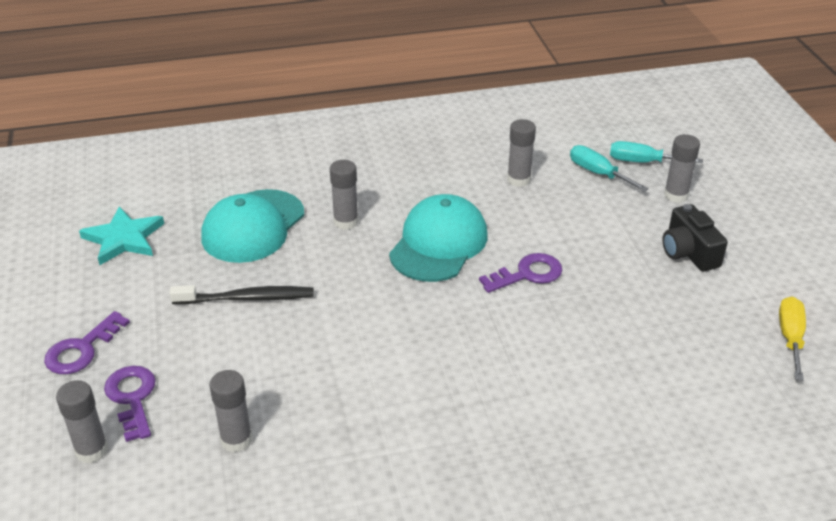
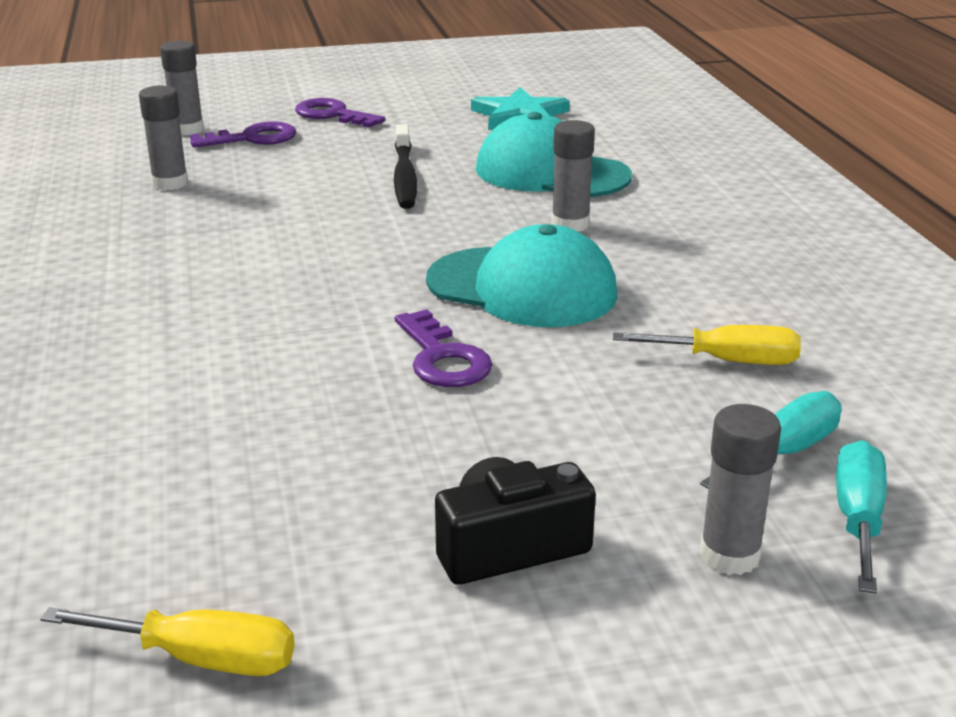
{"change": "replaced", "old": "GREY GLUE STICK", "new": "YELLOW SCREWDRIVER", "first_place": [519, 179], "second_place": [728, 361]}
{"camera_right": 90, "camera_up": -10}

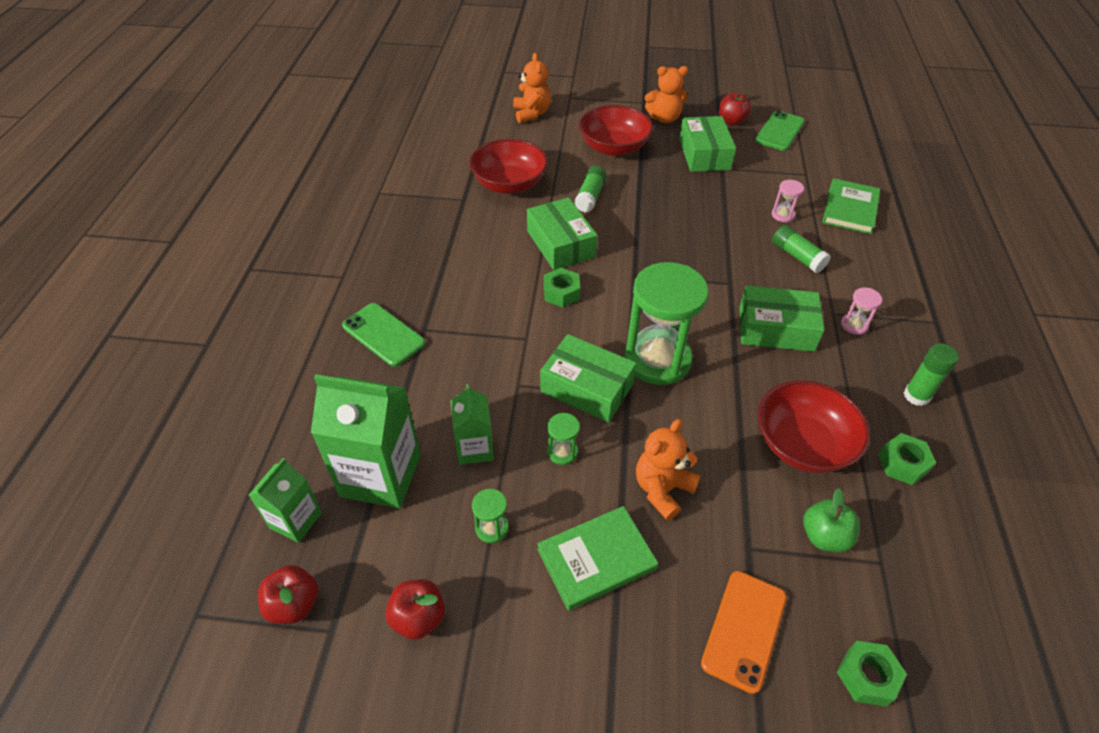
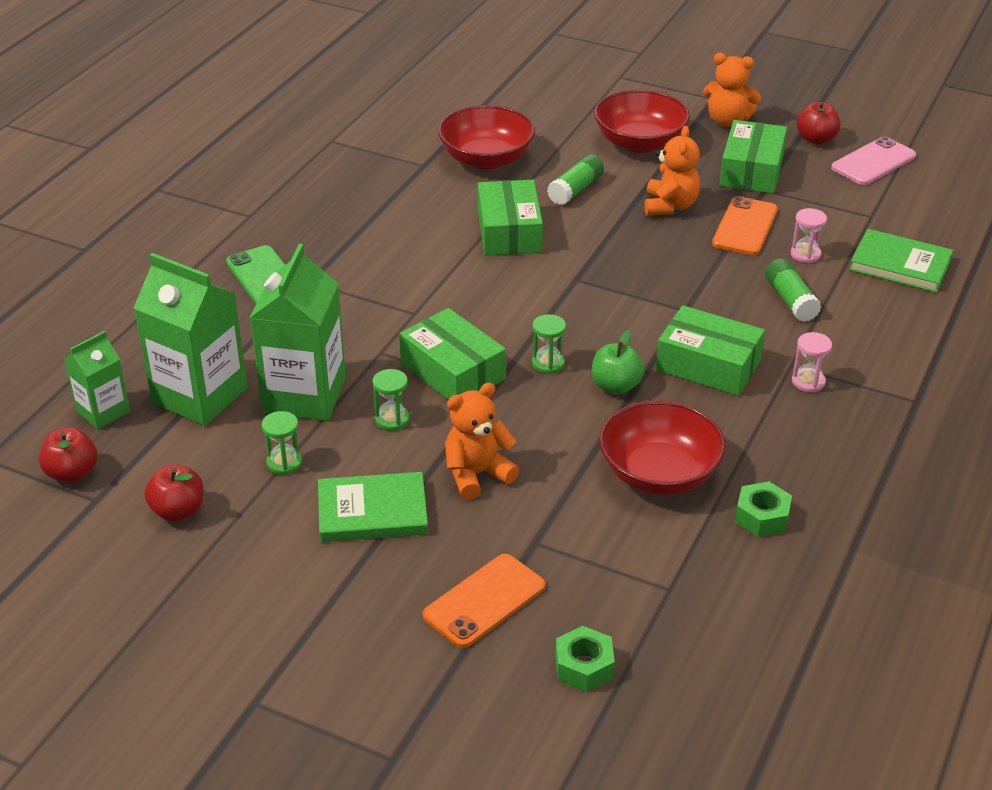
{"change": "resized", "old": "GREEN CARTON", "first_place": [475, 448], "second_place": [304, 395], "factor": 1.78}
{"change": "moved", "old": "ORANGE TEDDY BEAR", "first_place": [531, 114], "second_place": [670, 206]}
{"change": "removed", "old": "GREEN NUT", "first_place": [561, 293]}
{"change": "resized", "old": "GREEN HOURGLASS", "first_place": [657, 359], "second_place": [548, 363], "factor": 0.41}
{"change": "recoloured", "old": "GREEN PHONE", "new": "PINK PHONE", "first_place": [779, 131], "second_place": [873, 162]}
{"change": "moved", "old": "GREEN APPLE", "first_place": [824, 536], "second_place": [616, 386]}
{"change": "turned", "old": "GREEN BOOK", "first_place": [850, 209], "second_place": [900, 264], "degrees": 75}
{"change": "removed", "old": "GREEN GLUE STICK", "first_place": [916, 396]}
{"change": "added", "new": "ORANGE PHONE", "second_place": [745, 227]}
{"camera_right": 20, "camera_up": -10}

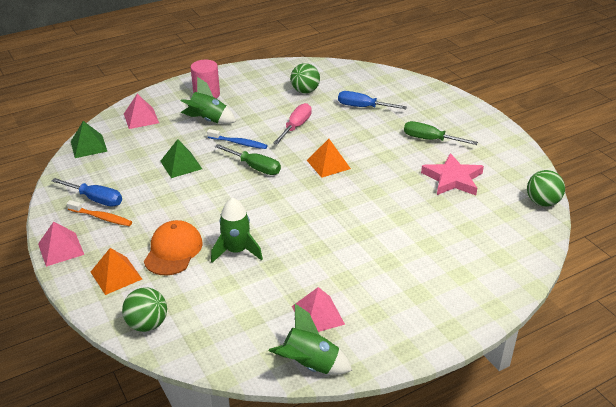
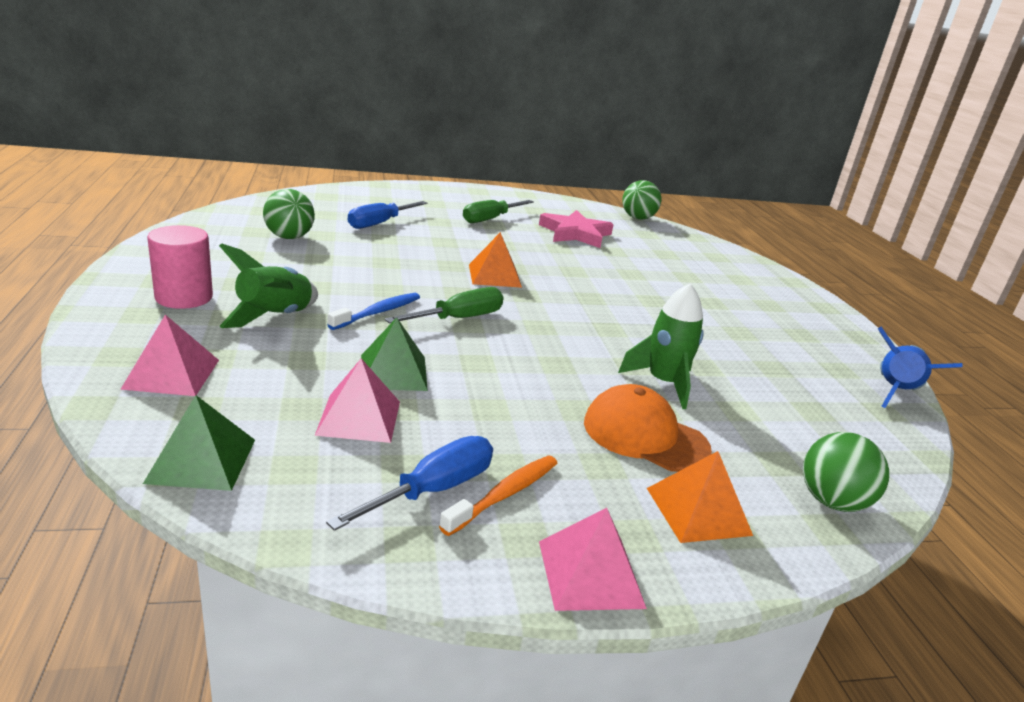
{"change": "recoloured", "old": "GREEN ROCKET", "new": "BLUE ROCKET", "first_place": [310, 365], "second_place": [896, 393]}
{"change": "removed", "old": "PINK SCREWDRIVER", "first_place": [296, 127]}
{"change": "moved", "old": "PINK PYRAMID", "first_place": [318, 315], "second_place": [359, 417]}
{"camera_right": -75, "camera_up": -10}

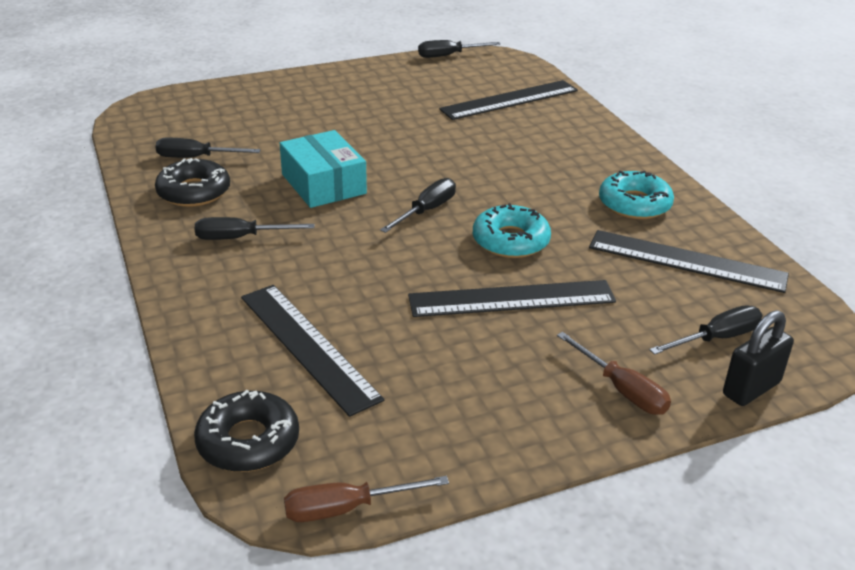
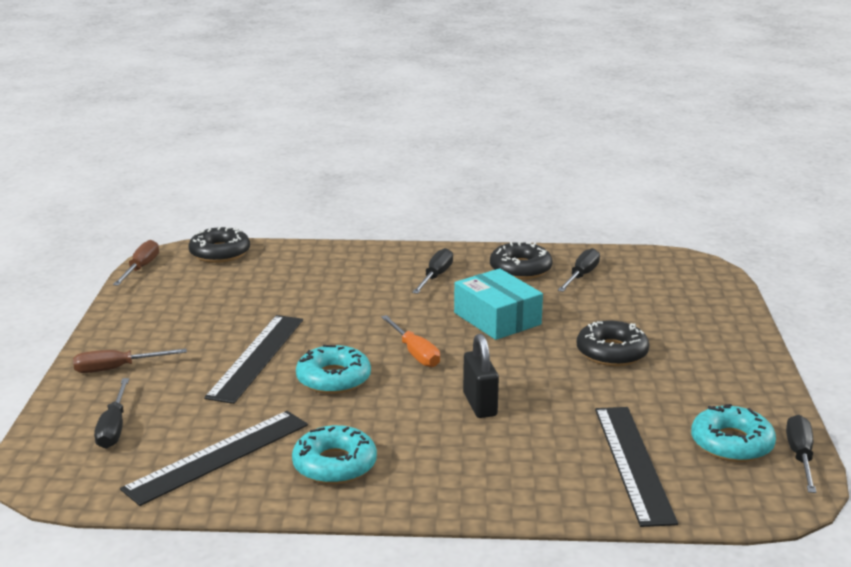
{"change": "removed", "old": "BLACK RULER", "first_place": [308, 346]}
{"change": "turned", "old": "TURQUOISE BOX", "first_place": [323, 184], "second_place": [497, 318], "degrees": 60}
{"change": "recoloured", "old": "BLACK SCREWDRIVER", "new": "ORANGE SCREWDRIVER", "first_place": [426, 211], "second_place": [415, 353]}
{"change": "moved", "old": "BLACK PADLOCK", "first_place": [751, 388], "second_place": [480, 404]}
{"change": "added", "new": "BLACK DONUT", "second_place": [612, 352]}
{"change": "added", "new": "TURQUOISE DONUT", "second_place": [731, 443]}
{"camera_right": 115, "camera_up": -10}

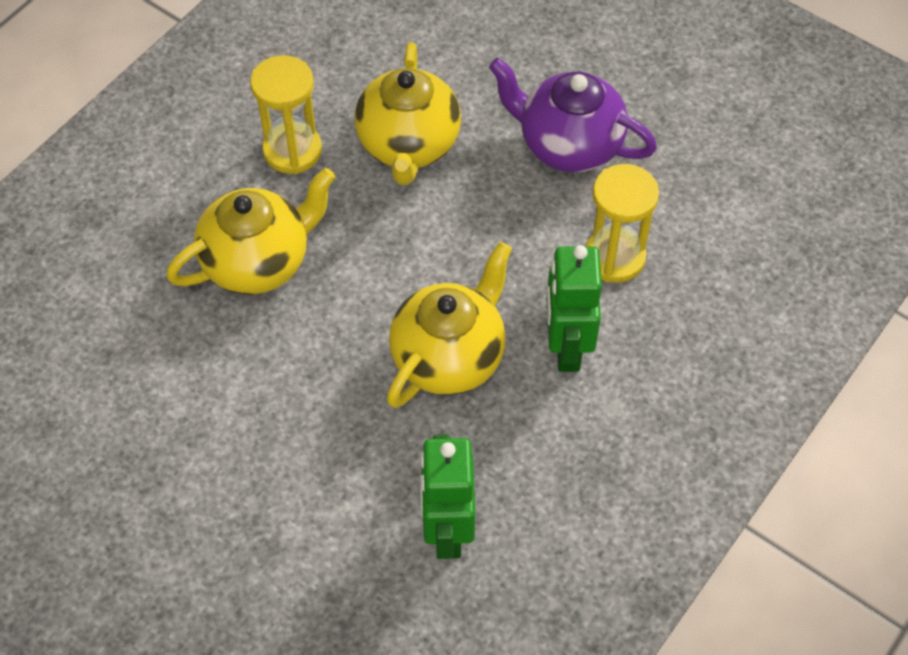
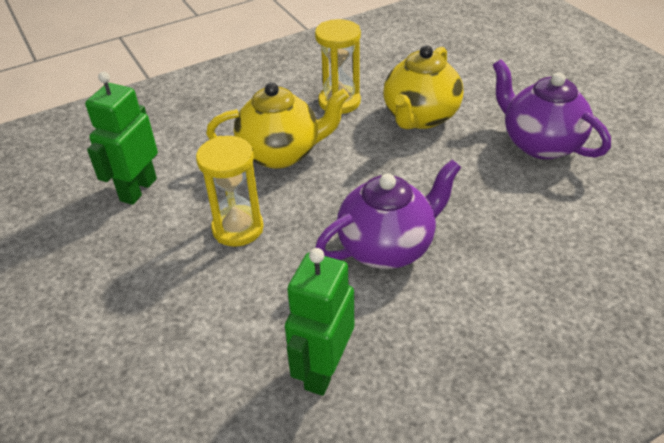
{"change": "recoloured", "old": "YELLOW TEAPOT", "new": "PURPLE TEAPOT", "first_place": [449, 357], "second_place": [387, 247]}
{"change": "moved", "old": "GREEN ROBOT", "first_place": [566, 347], "second_place": [138, 189]}
{"change": "moved", "old": "YELLOW HOURGLASS", "first_place": [614, 257], "second_place": [238, 228]}
{"camera_right": 25, "camera_up": -15}

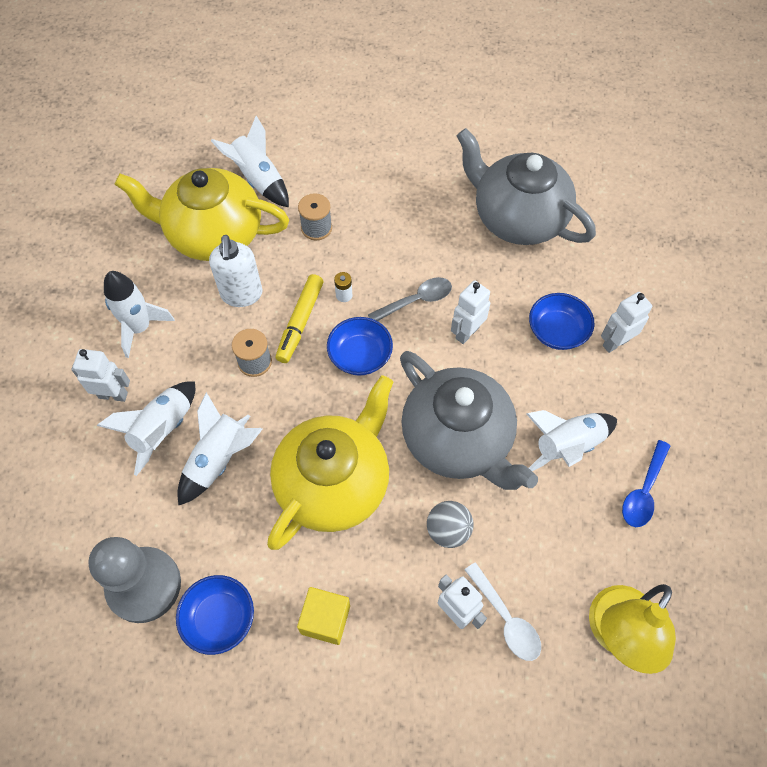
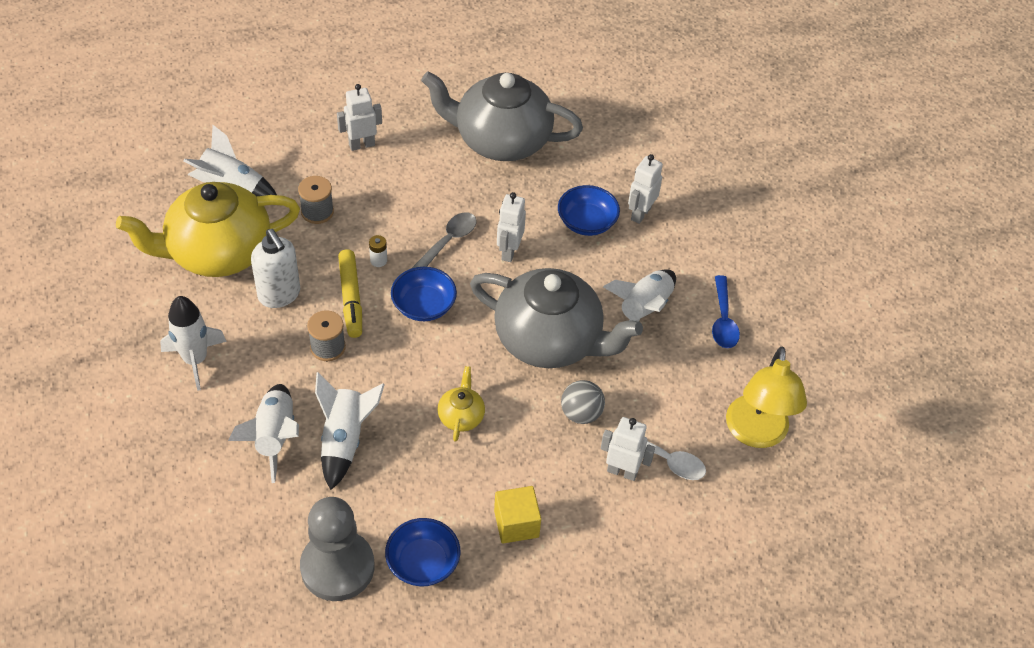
{"change": "moved", "old": "WHITE ROBOT", "first_place": [113, 395], "second_place": [361, 145]}
{"change": "resized", "old": "YELLOW TEAPOT", "first_place": [334, 482], "second_place": [461, 416], "factor": 0.42}
{"camera_right": -30, "camera_up": -10}

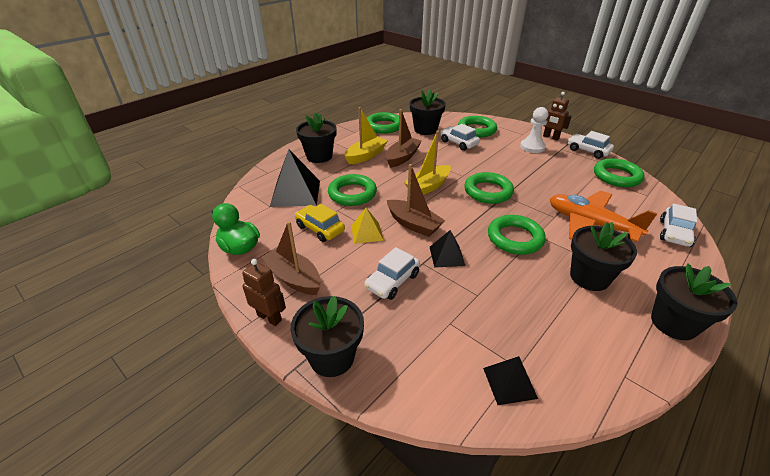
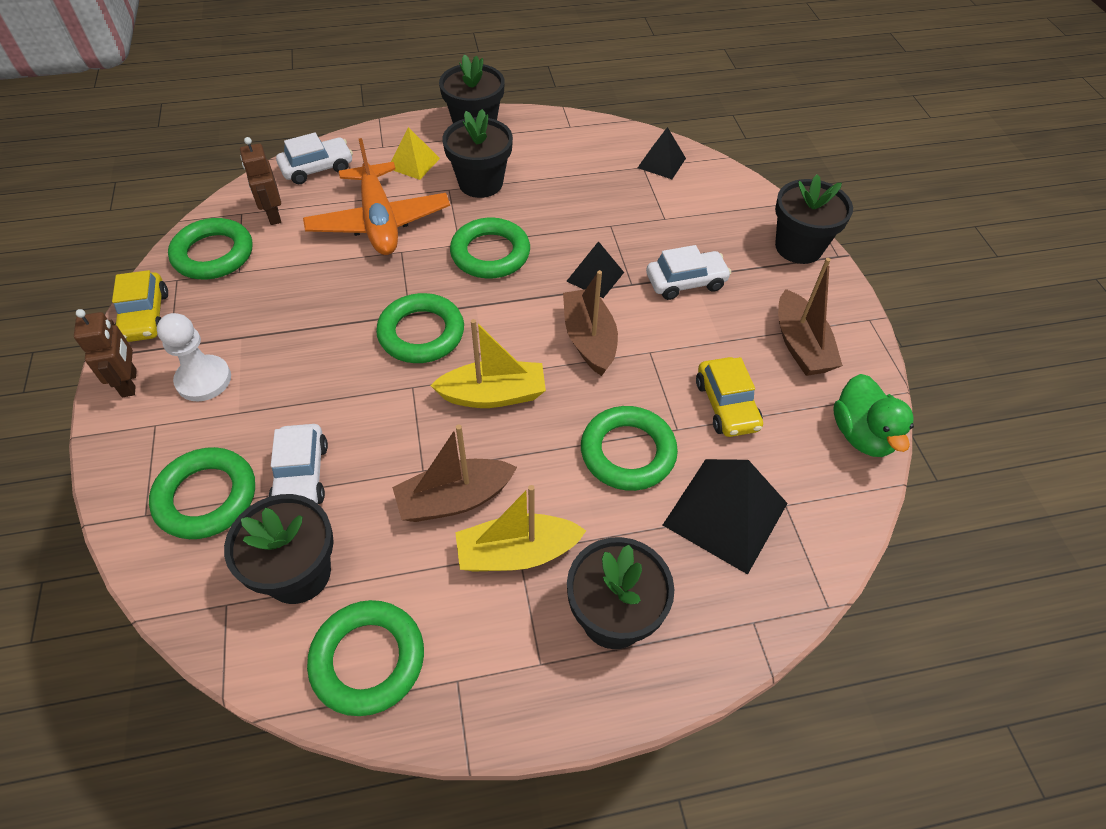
{"change": "moved", "old": "BROWN ROBOT", "first_place": [269, 317], "second_place": [273, 215]}
{"change": "moved", "old": "YELLOW PYRAMID", "first_place": [366, 233], "second_place": [413, 163]}
{"change": "recoloured", "old": "WHITE CAR", "new": "YELLOW CAR", "first_place": [588, 151], "second_place": [145, 316]}
{"camera_right": -145, "camera_up": 15}

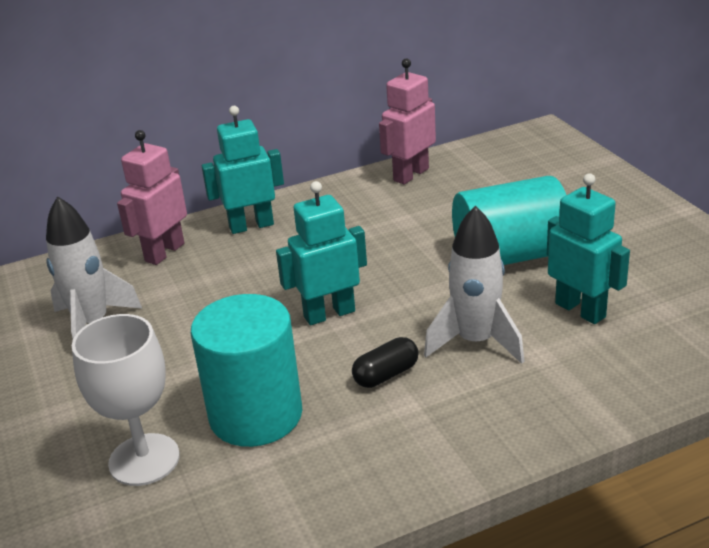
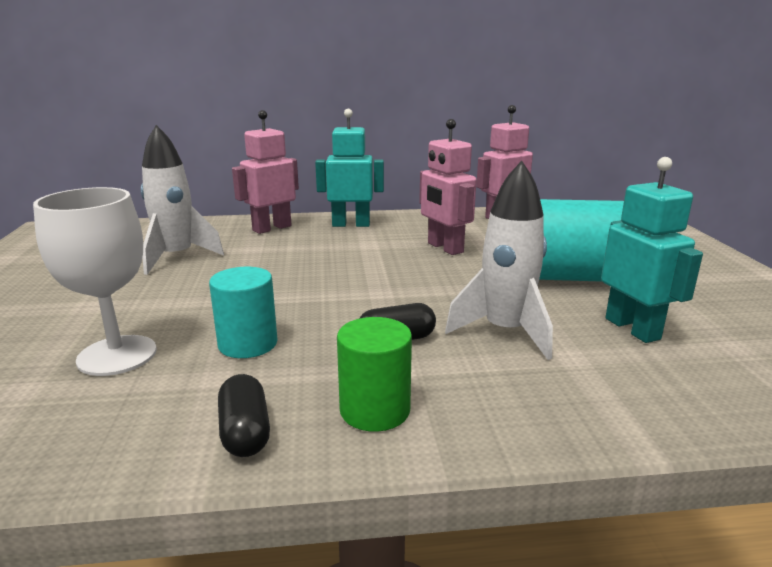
{"change": "resized", "old": "TURQUOISE CYLINDER", "first_place": [256, 415], "second_place": [248, 344], "factor": 0.59}
{"change": "removed", "old": "TURQUOISE ROBOT", "first_place": [329, 314]}
{"change": "added", "new": "BLACK CAPSULE", "second_place": [245, 432]}
{"change": "added", "new": "GREEN CYLINDER", "second_place": [375, 410]}
{"change": "added", "new": "PINK ROBOT", "second_place": [444, 248]}
{"camera_right": 15, "camera_up": -10}

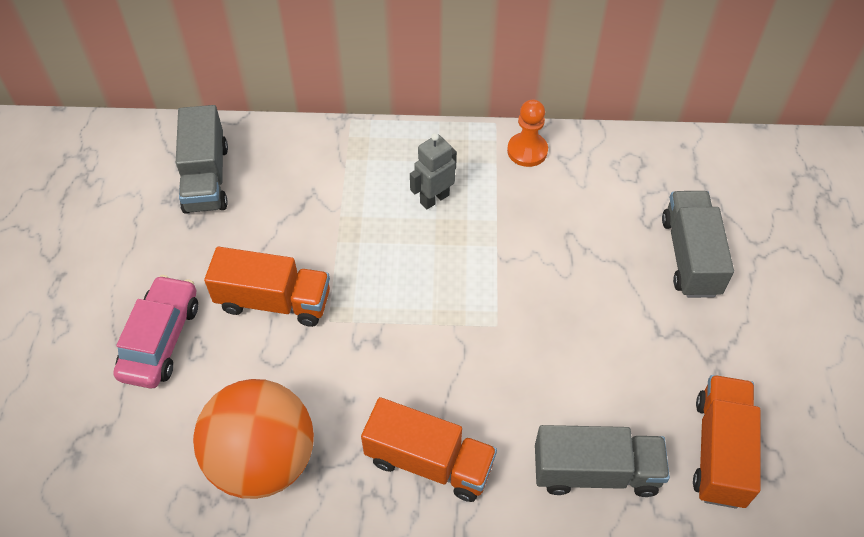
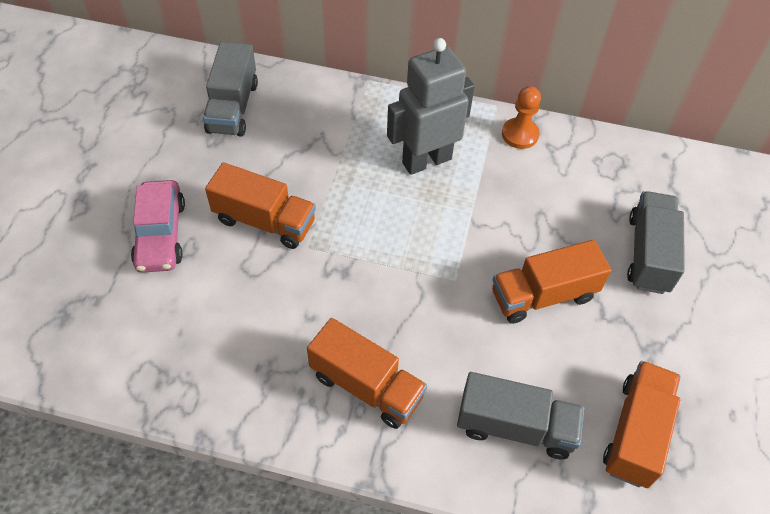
{"change": "turned", "old": "PINK CAR", "first_place": [161, 339], "second_place": [160, 234], "degrees": 150}
{"change": "removed", "old": "ORANGE BALL", "first_place": [263, 460]}
{"change": "resized", "old": "GREY ROBOT", "first_place": [434, 199], "second_place": [426, 160], "factor": 1.78}
{"change": "added", "new": "ORANGE TRUCK", "second_place": [543, 295]}
{"camera_right": 10, "camera_up": 0}

